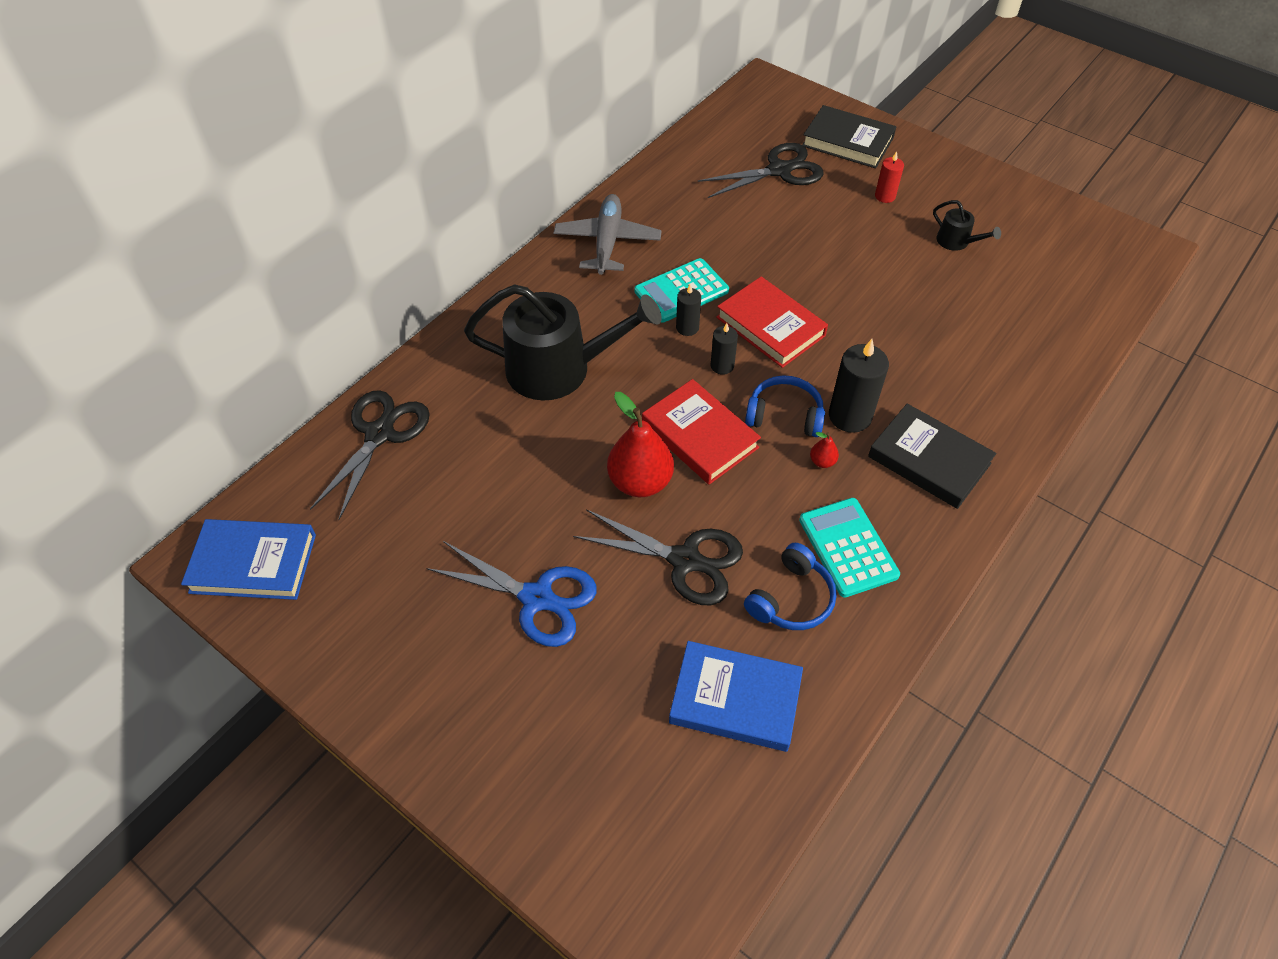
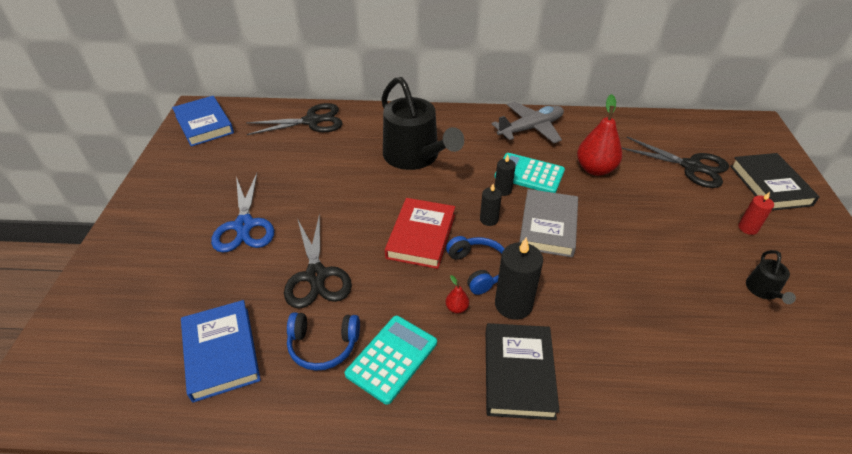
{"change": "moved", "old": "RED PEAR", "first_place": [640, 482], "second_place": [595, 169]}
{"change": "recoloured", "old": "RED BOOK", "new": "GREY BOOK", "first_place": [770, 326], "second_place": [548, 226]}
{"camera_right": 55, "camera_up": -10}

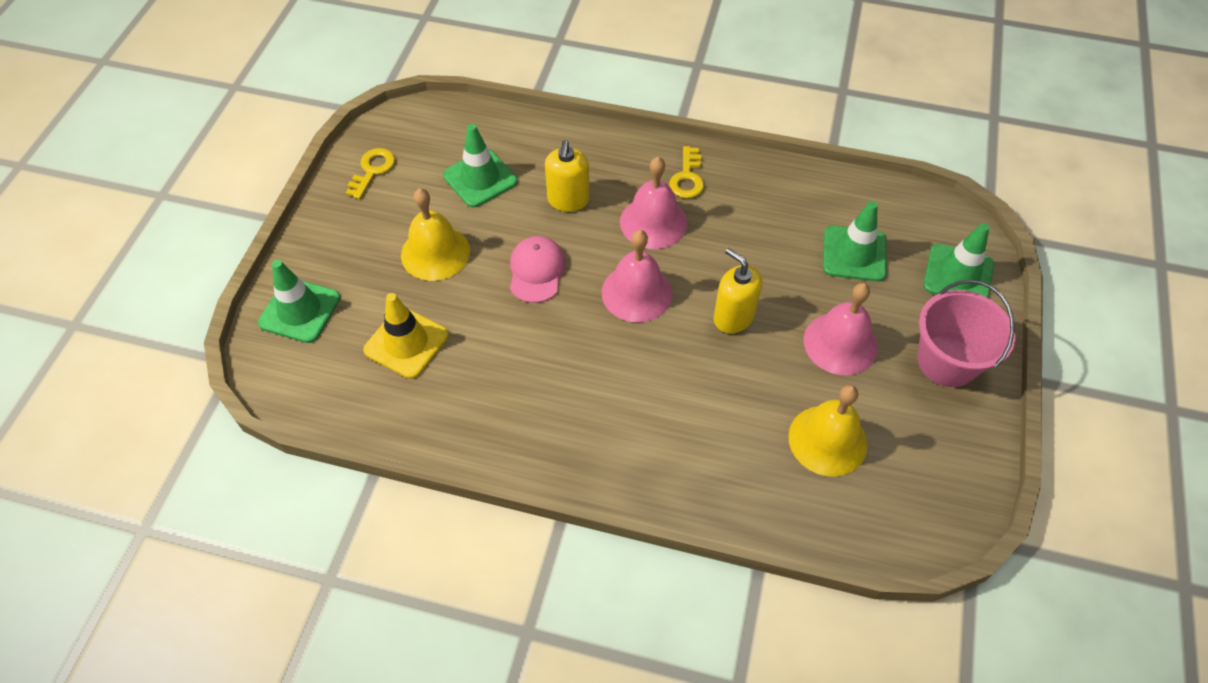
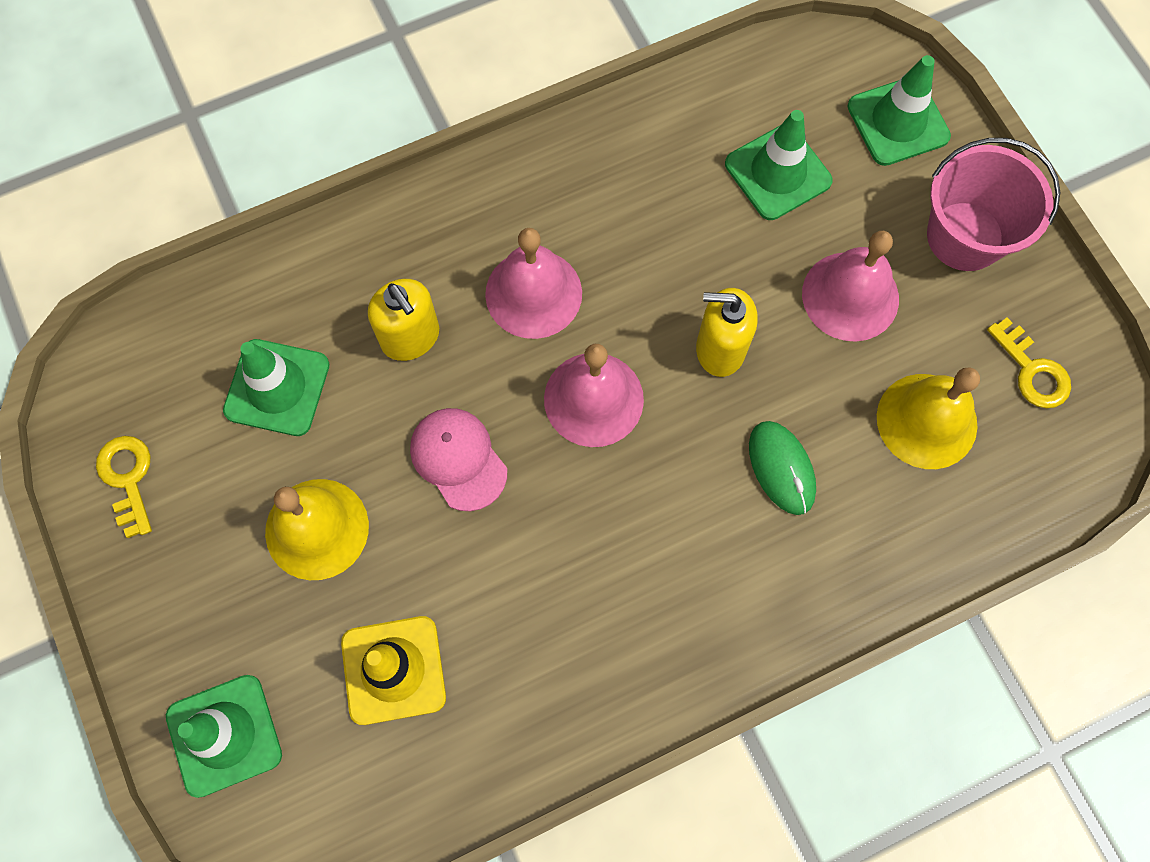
{"change": "moved", "old": "YELLOW KEY", "first_place": [687, 178], "second_place": [1032, 371]}
{"change": "added", "new": "GREEN MOUSE", "second_place": [781, 468]}
{"camera_right": -40, "camera_up": 15}

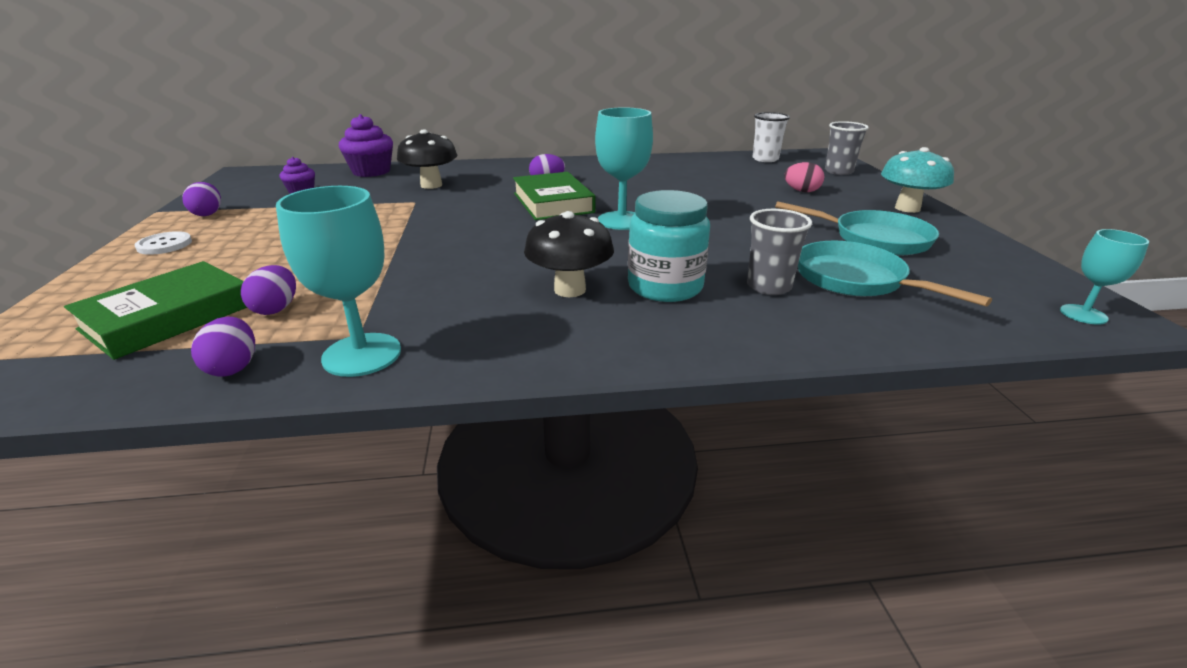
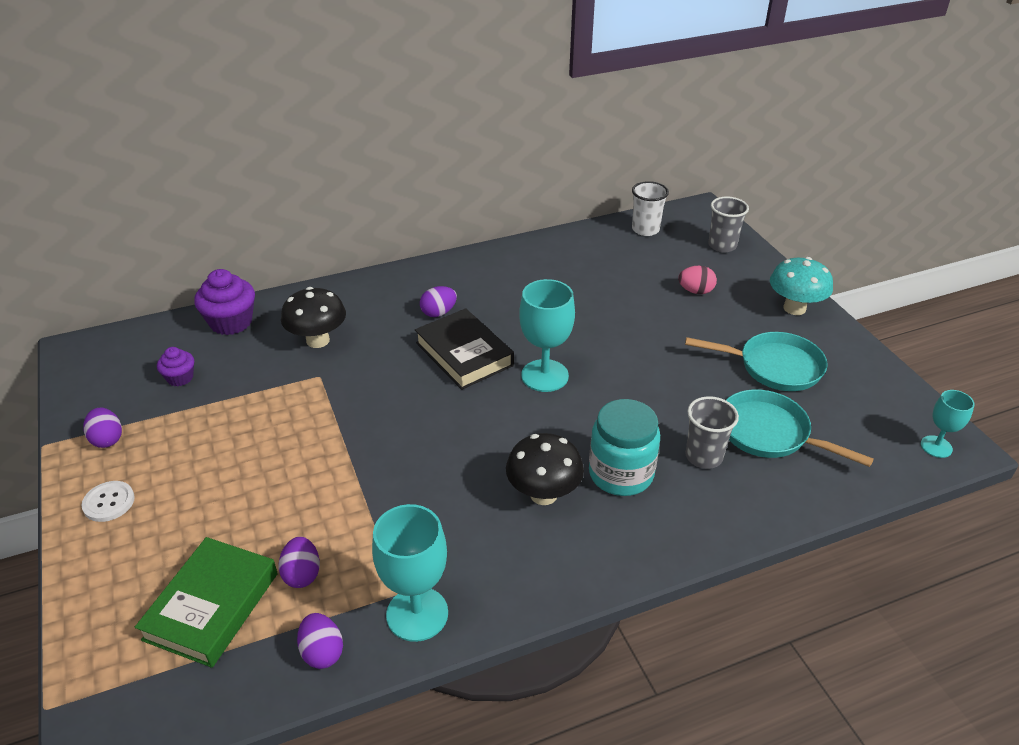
{"change": "recoloured", "old": "GREEN BOOK", "new": "BLACK BOOK", "first_place": [553, 203], "second_place": [464, 354]}
{"camera_right": -15, "camera_up": 10}

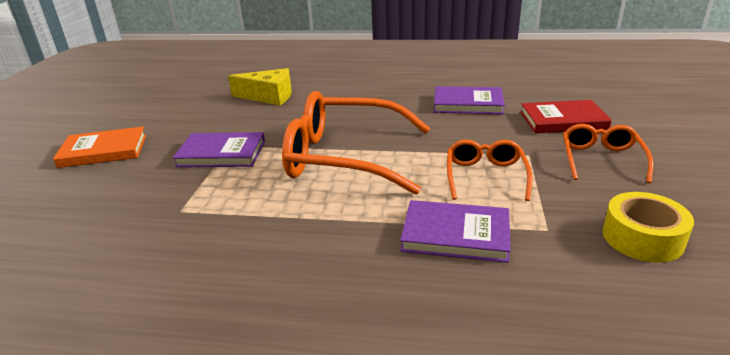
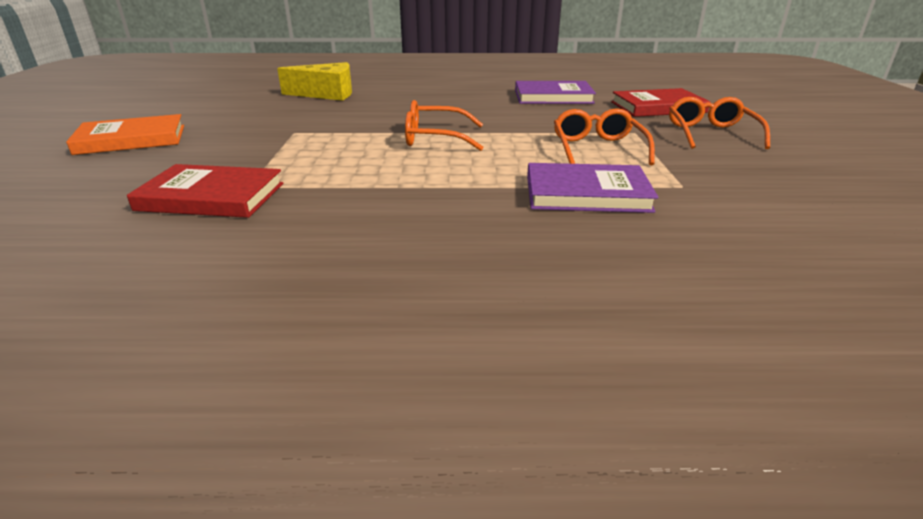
{"change": "removed", "old": "PURPLE BOOK", "first_place": [221, 153]}
{"change": "resized", "old": "ORANGE GLASSES", "first_place": [346, 157], "second_place": [436, 138], "factor": 0.52}
{"change": "removed", "old": "YELLOW TAPE", "first_place": [642, 238]}
{"change": "added", "new": "RED BOOK", "second_place": [211, 197]}
{"camera_right": -10, "camera_up": 0}

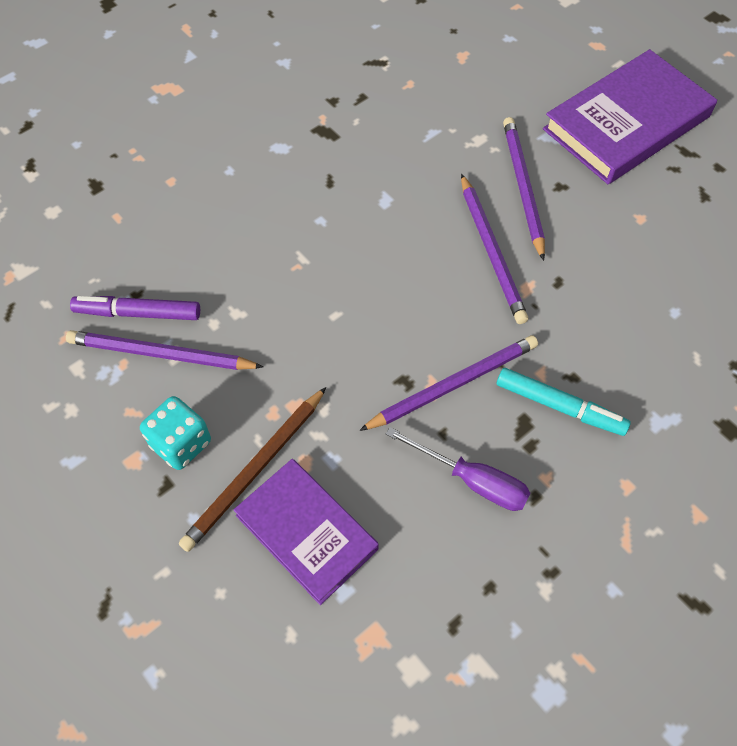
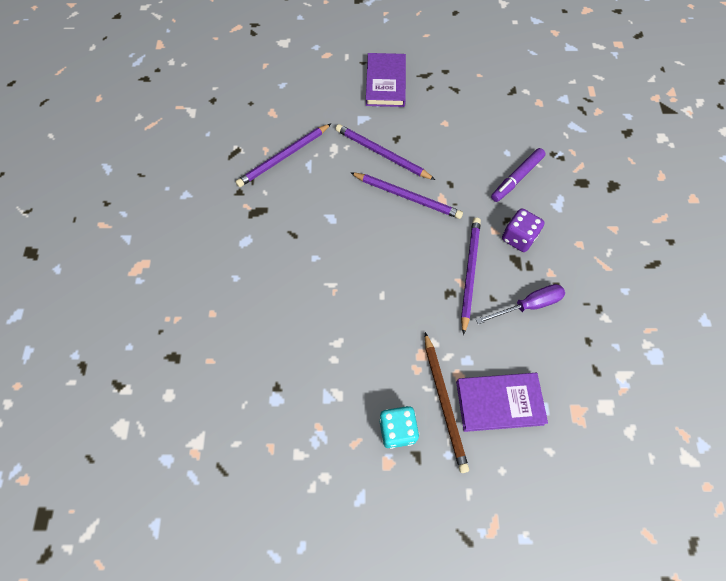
{"change": "moved", "old": "PURPLE PENCIL", "first_place": [161, 354], "second_place": [283, 157]}
{"change": "moved", "old": "PURPLE MARKER", "first_place": [138, 313], "second_place": [516, 178]}
{"change": "replaced", "old": "TURQUOISE MARKER", "new": "PURPLE DICE", "first_place": [560, 406], "second_place": [518, 238]}
{"change": "resized", "old": "PURPLE BOOK", "first_place": [626, 123], "second_place": [385, 83], "factor": 0.66}
{"camera_right": -50, "camera_up": 5}

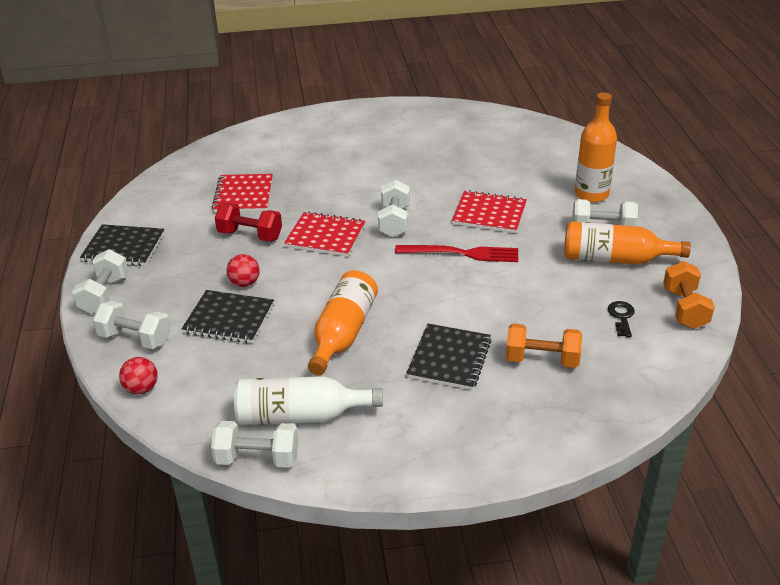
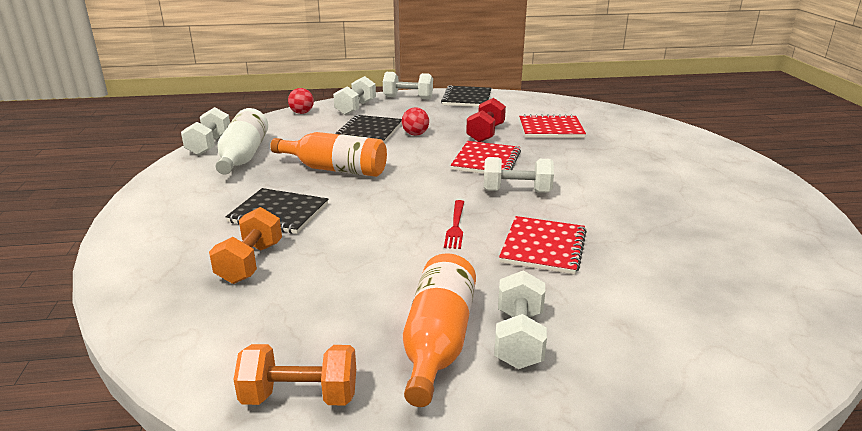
{"change": "resized", "old": "RED FORK", "first_place": [462, 253], "second_place": [455, 226], "factor": 0.65}
{"change": "removed", "old": "ORANGE BOTTLE", "first_place": [591, 194]}
{"change": "removed", "old": "BLACK KEY", "first_place": [621, 317]}
{"camera_right": 90, "camera_up": -10}

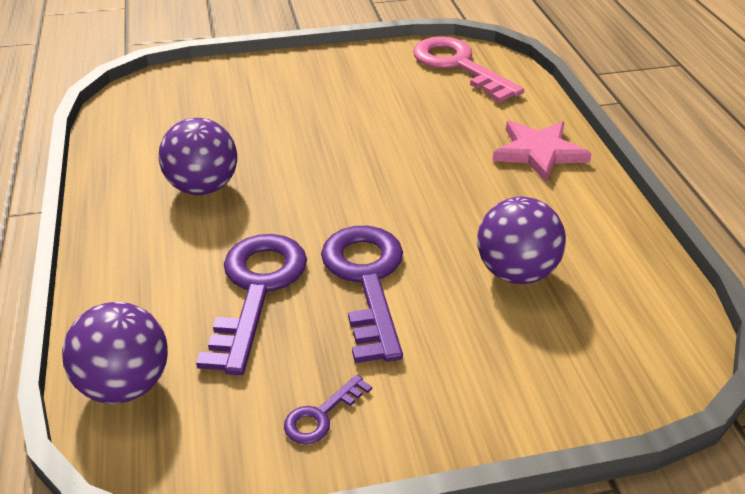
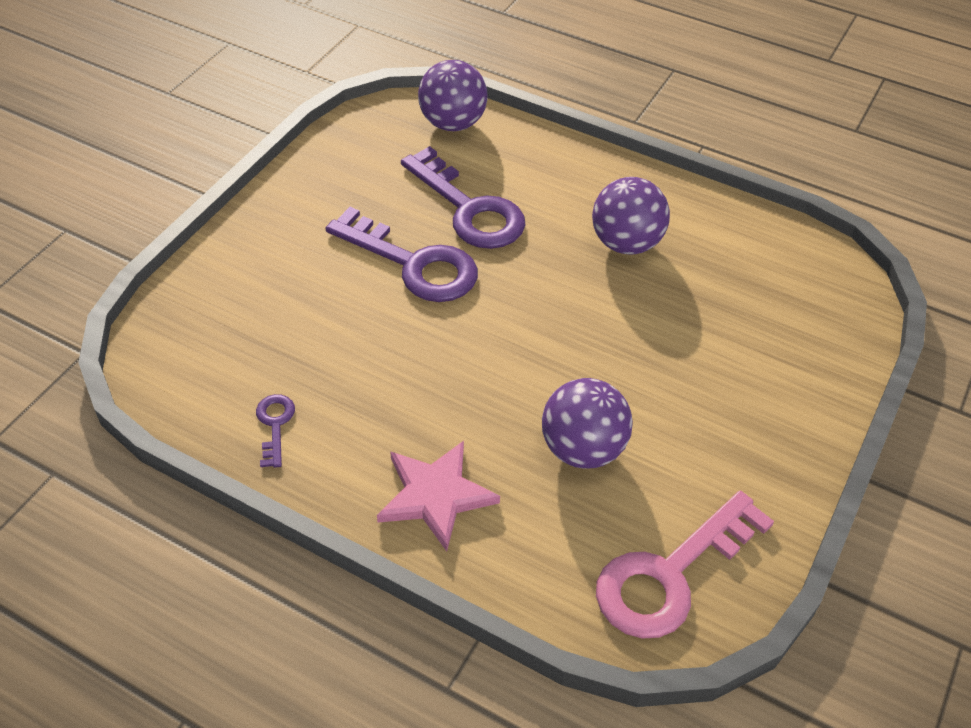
{"change": "moved", "old": "PURPLE KEY", "first_place": [321, 415], "second_place": [275, 425]}
{"change": "turned", "old": "PINK KEY", "first_place": [458, 66], "second_place": [670, 574], "degrees": 135}
{"change": "moved", "old": "PURPLE BALL", "first_place": [516, 272], "second_place": [583, 449]}
{"camera_right": 130, "camera_up": 10}

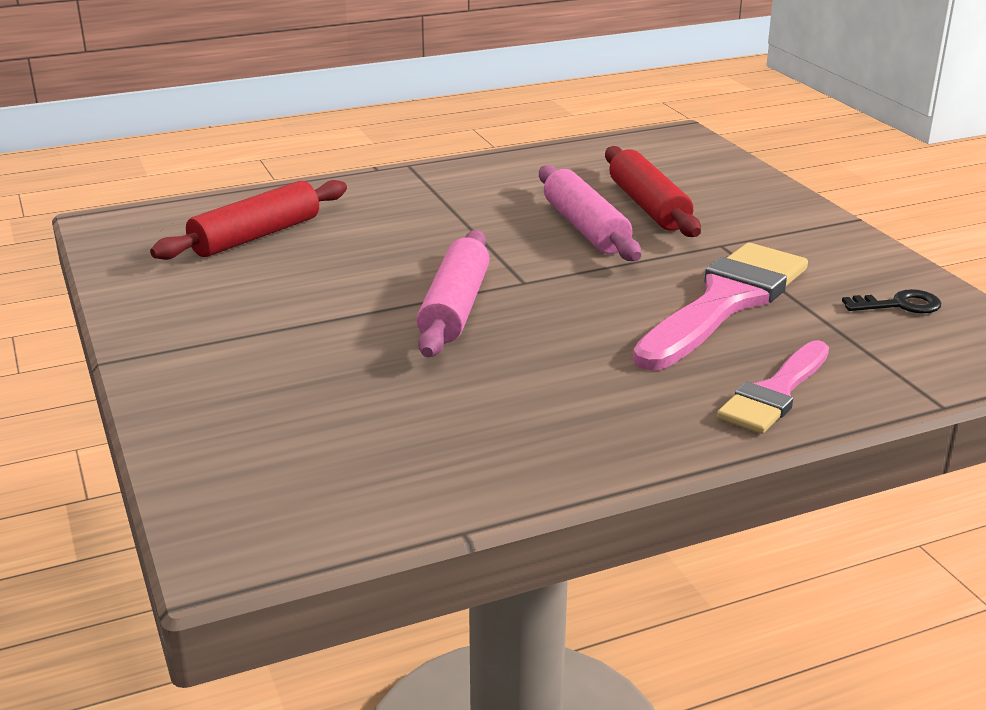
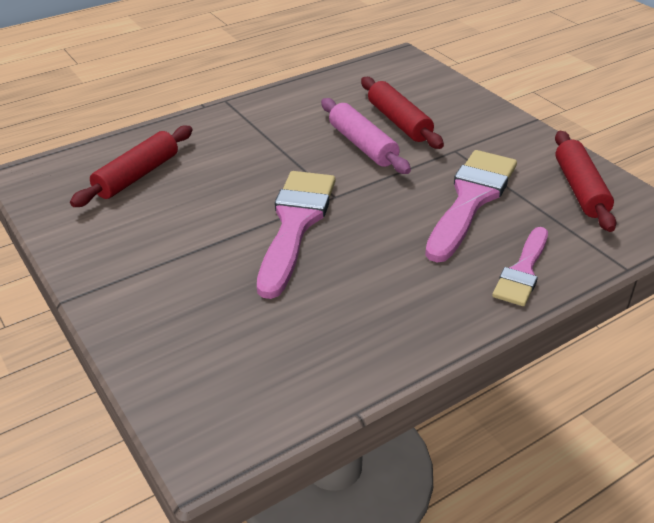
{"change": "replaced", "old": "PINK ROLLING PIN", "new": "PINK BRUSH", "first_place": [455, 308], "second_place": [295, 224]}
{"change": "replaced", "old": "BLACK KEY", "new": "RED ROLLING PIN", "first_place": [899, 305], "second_place": [580, 189]}
{"camera_right": -10, "camera_up": 10}

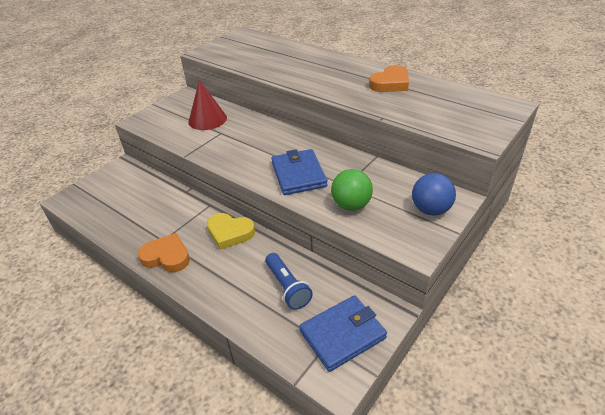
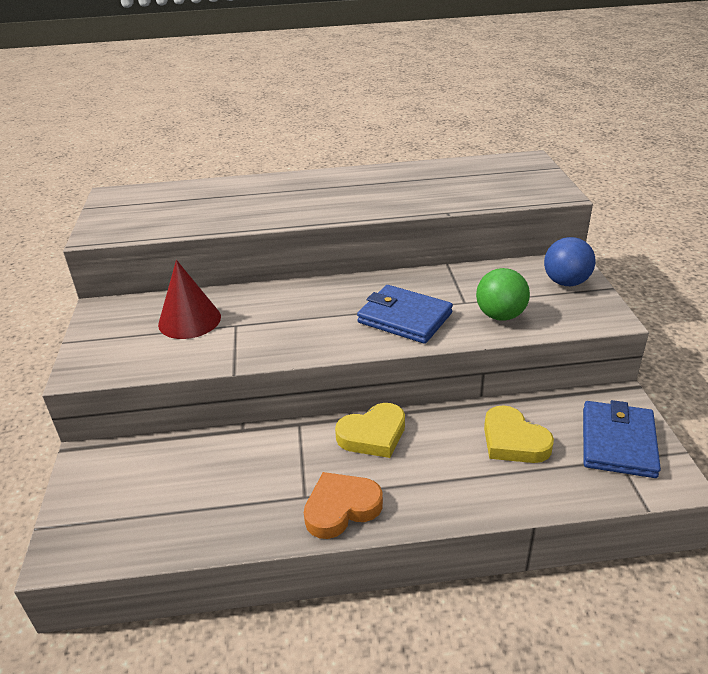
{"change": "replaced", "old": "BLUE FLASHLIGHT", "new": "YELLOW HEART", "first_place": [287, 287], "second_place": [513, 441]}
{"change": "removed", "old": "ORANGE HEART", "first_place": [390, 83]}
{"camera_right": -45, "camera_up": -5}

